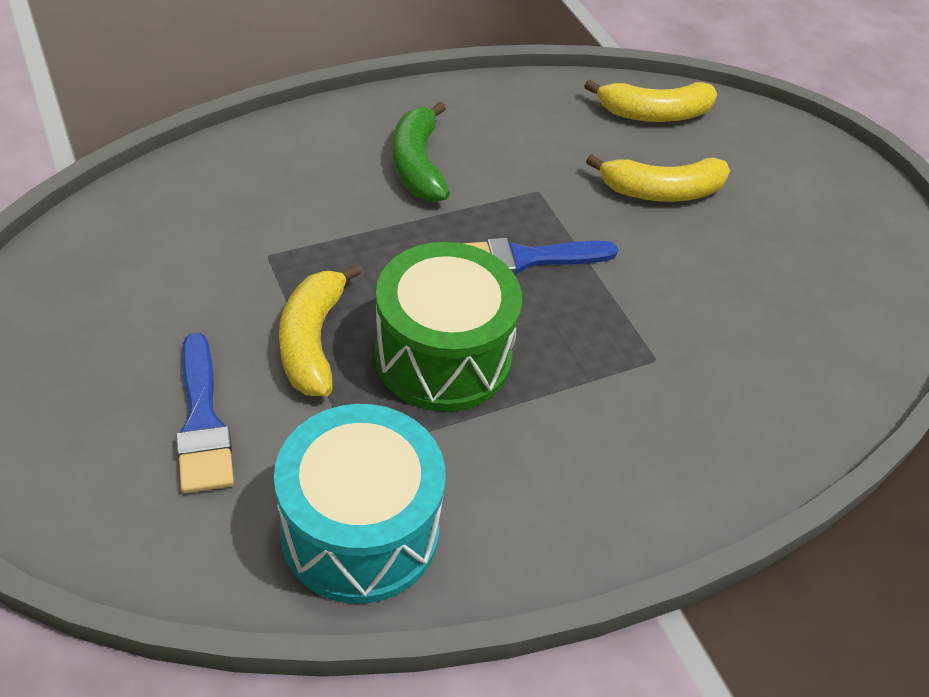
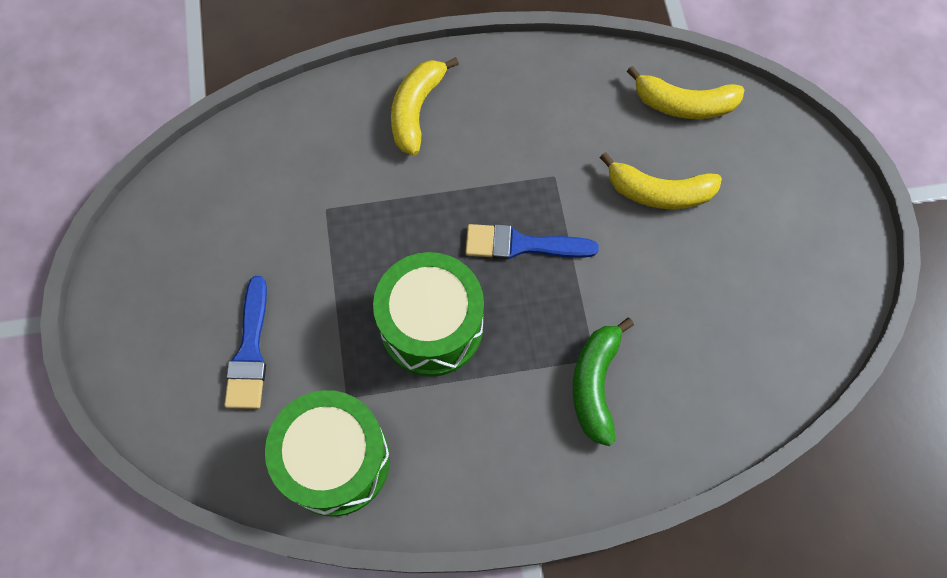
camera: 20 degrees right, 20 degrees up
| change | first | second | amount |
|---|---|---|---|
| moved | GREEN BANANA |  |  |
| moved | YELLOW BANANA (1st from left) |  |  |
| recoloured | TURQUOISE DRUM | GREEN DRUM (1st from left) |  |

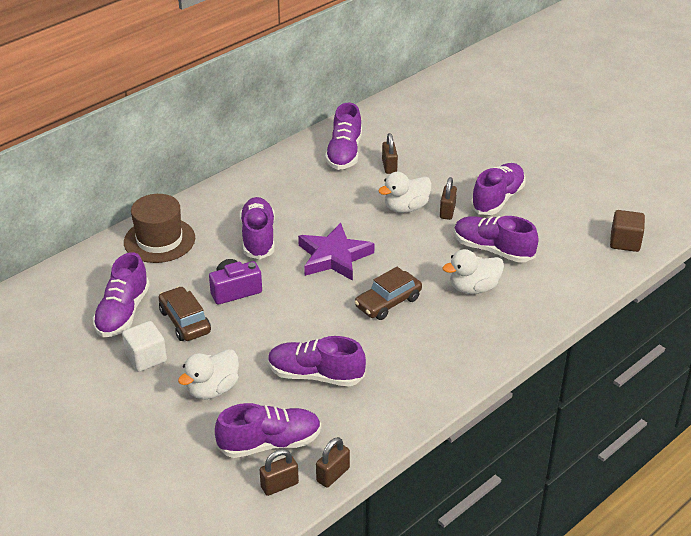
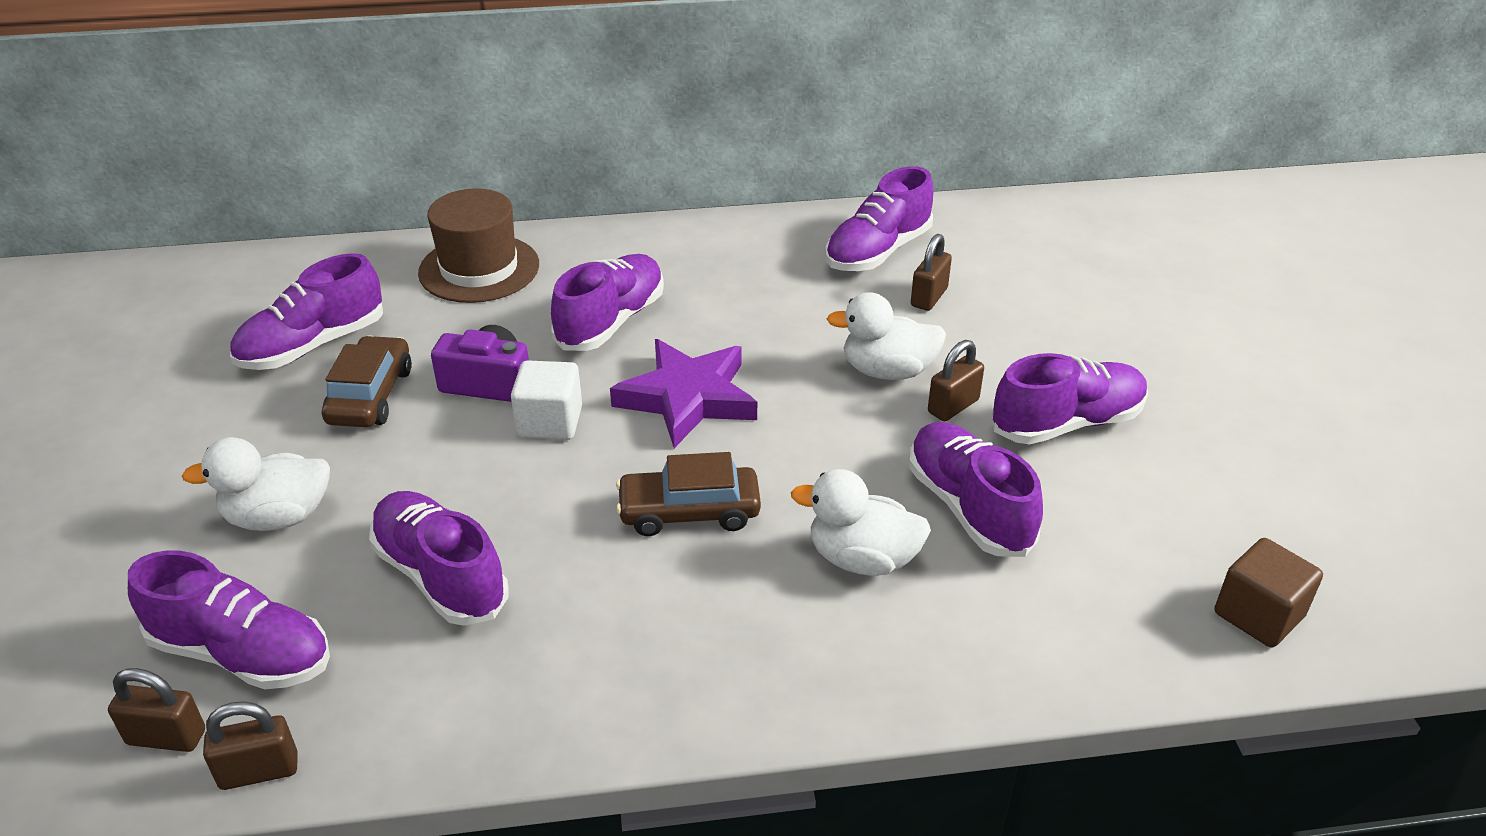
camera: 35 degrees right, 0 degrees up
| change | first | second | amount |
|---|---|---|---|
| moved | WHITE CUBE |  |  |

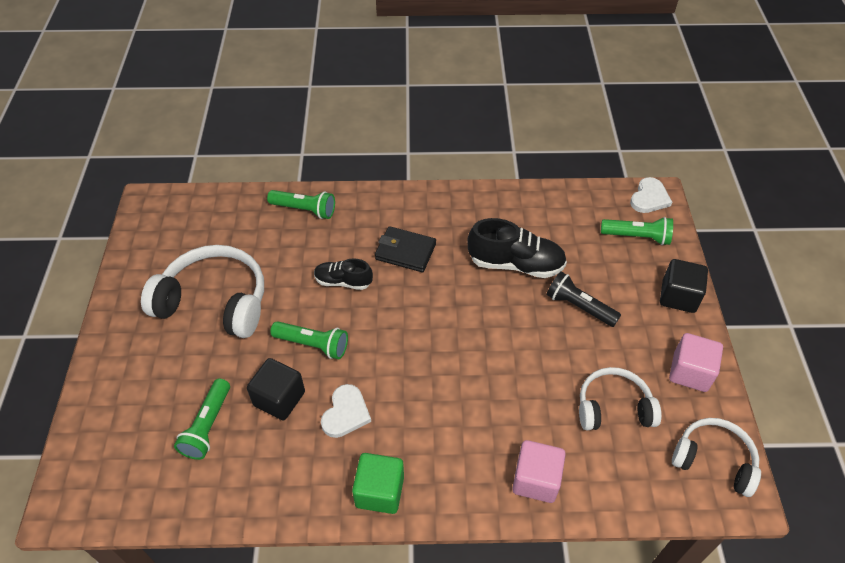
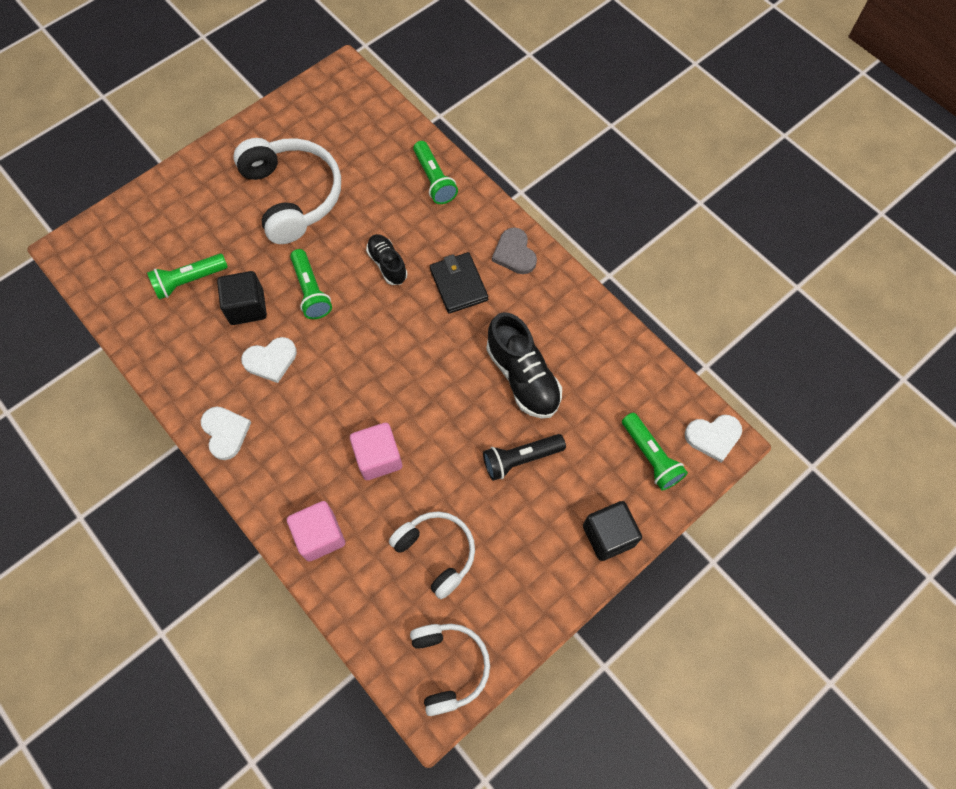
camera: 50 degrees right, 15 degrees up
| change | first | second | amount |
|---|---|---|---|
| turned | BLACK FLASHLIGHT |  | 105 degrees counterclockwise |
| moved | PINK CUBE (2nd from left) |  |  |
| replaced | GREEN CUBE | WHITE HEART (1st from left) |  |
| added |  | GREY HEART |  |

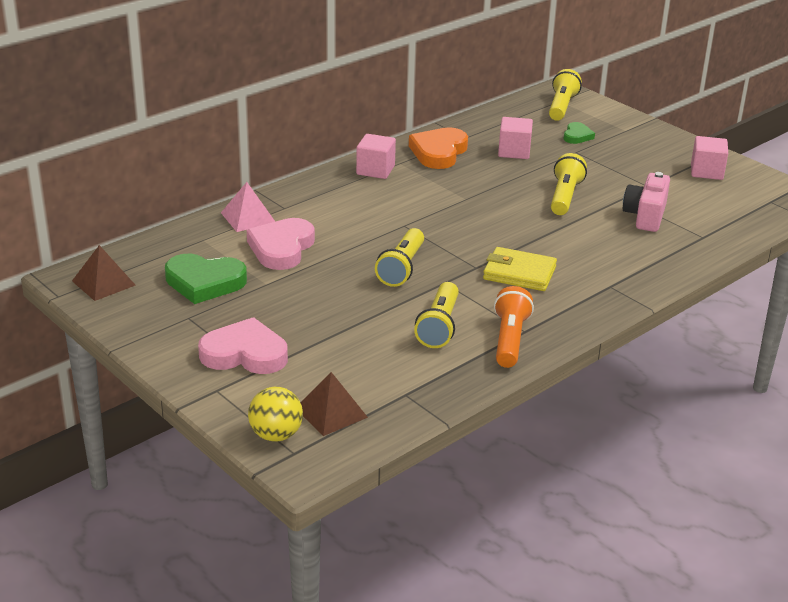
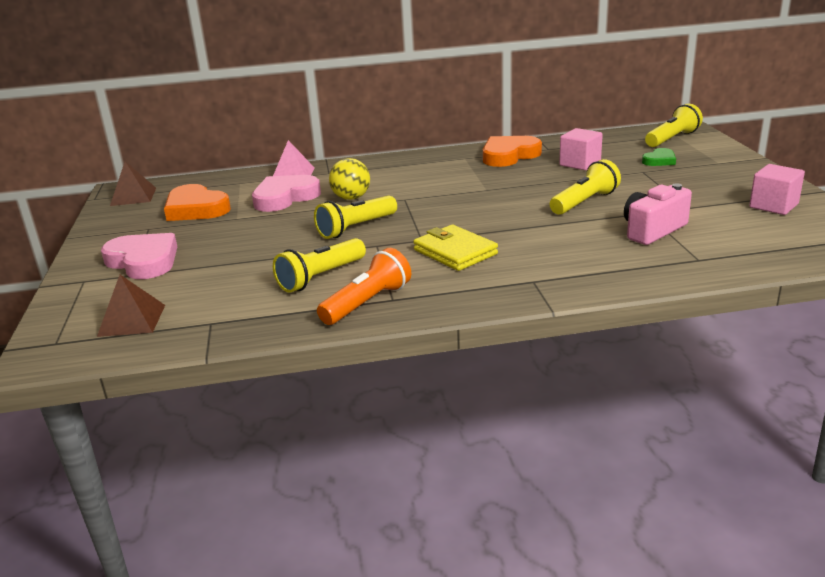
camera: 35 degrees right, 5 degrees down
| change | first | second | amount |
|---|---|---|---|
| removed | PINK CUBE (1st from left) |  |  |
| recoloured | GREEN HEART (1st from left) | ORANGE HEART (1st from left) |  |
| moved | YELLOW BALL |  |  |

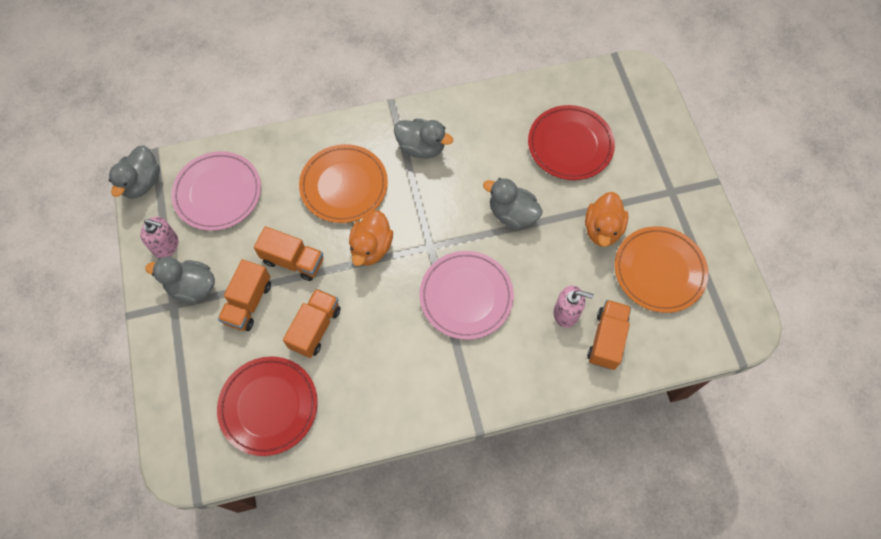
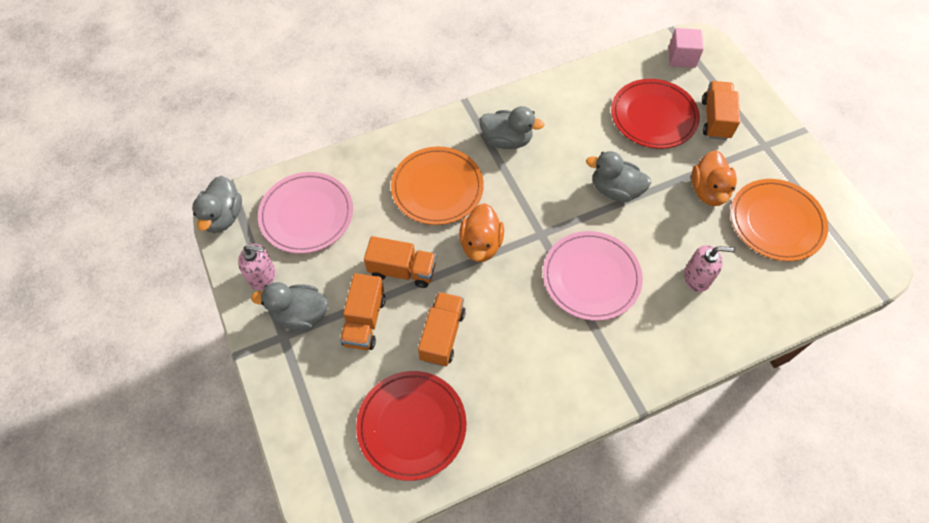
camera: 10 degrees left, 5 degrees down
| change | first | second | amount |
|---|---|---|---|
| moved | ORANGE TRUCK (4th from left) |  |  |
| added |  | PINK CUBE |  |

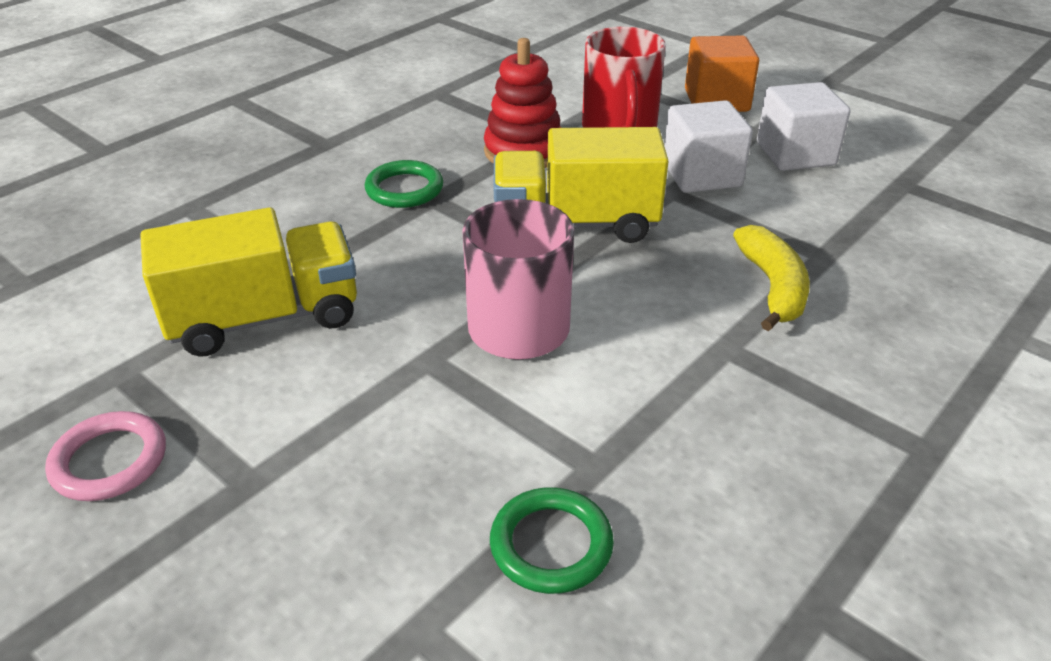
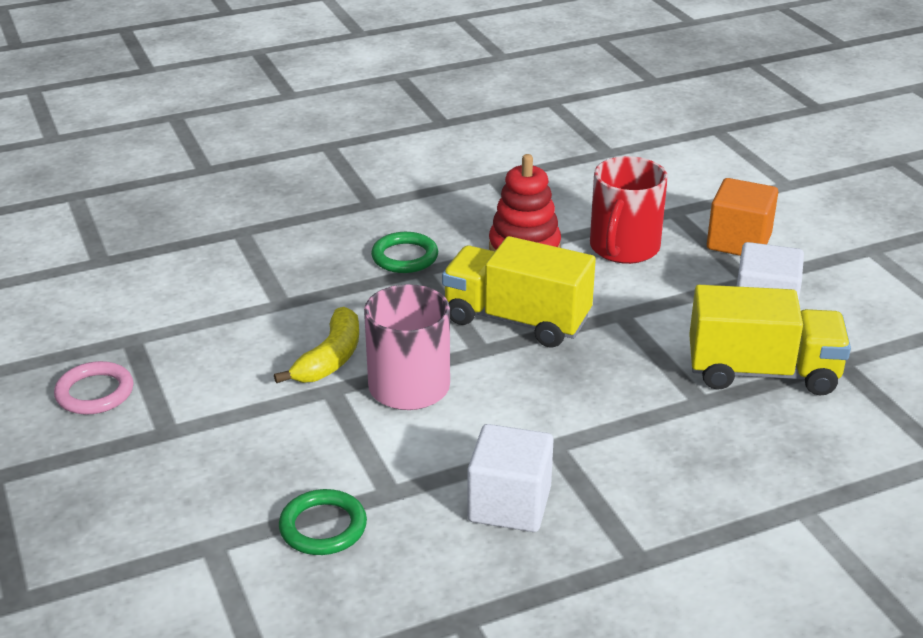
camera: 25 degrees right, 5 degrees down
| change | first | second | amount |
|---|---|---|---|
| moved | WHITE CUBE (1st from left) |  |  |
| moved | YELLOW TRUCK (1st from left in the first image) | YELLOW TRUCK (2nd from left) |  |
| moved | YELLOW BANANA |  |  |

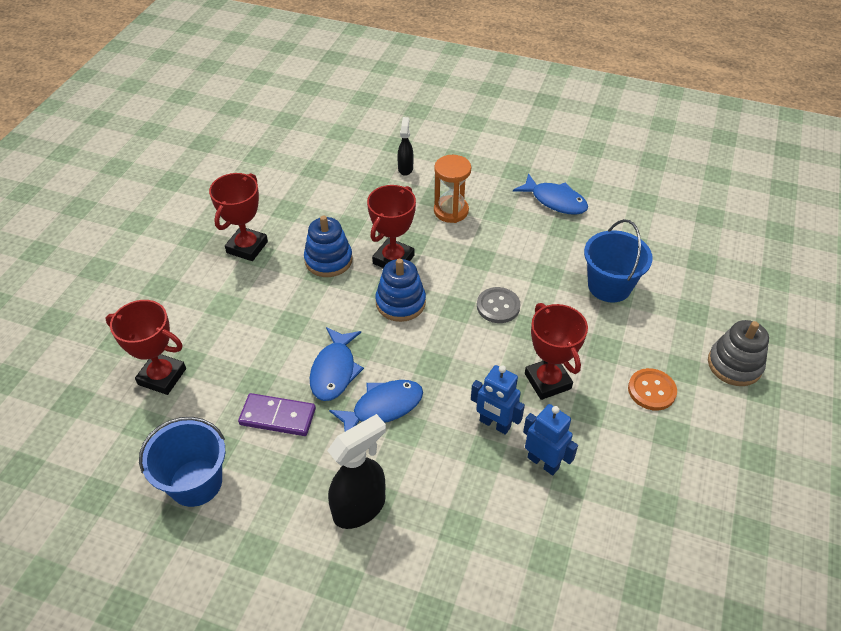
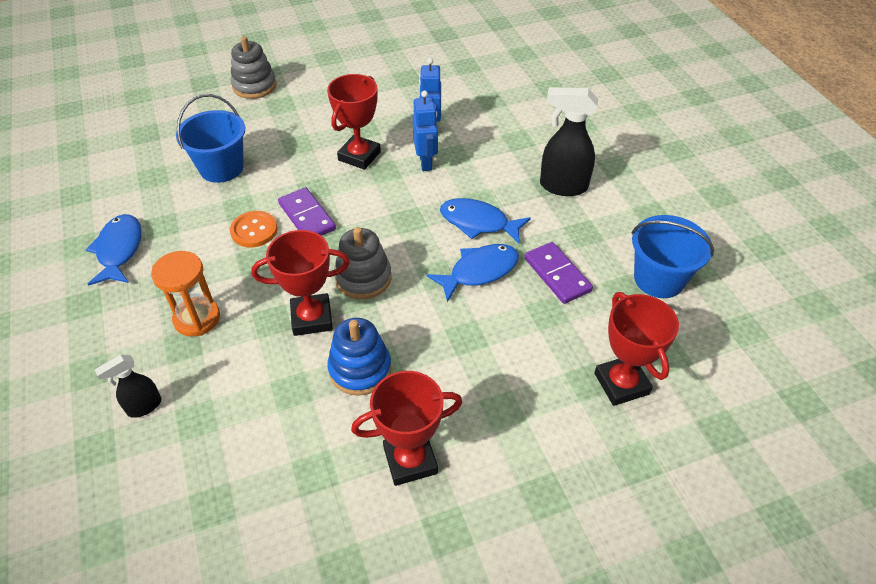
camera: 130 degrees left, 0 degrees up
| change | first | second | amount |
|---|---|---|---|
| recoloured | BLUE STACKING TOY (2nd from left) | GREY STACKING TOY (2nd from left) |  |
| replaced | GREY BUTTON | PURPLE DOMINO (1st from left) |  |
| moved | ORANGE BUTTON |  |  |

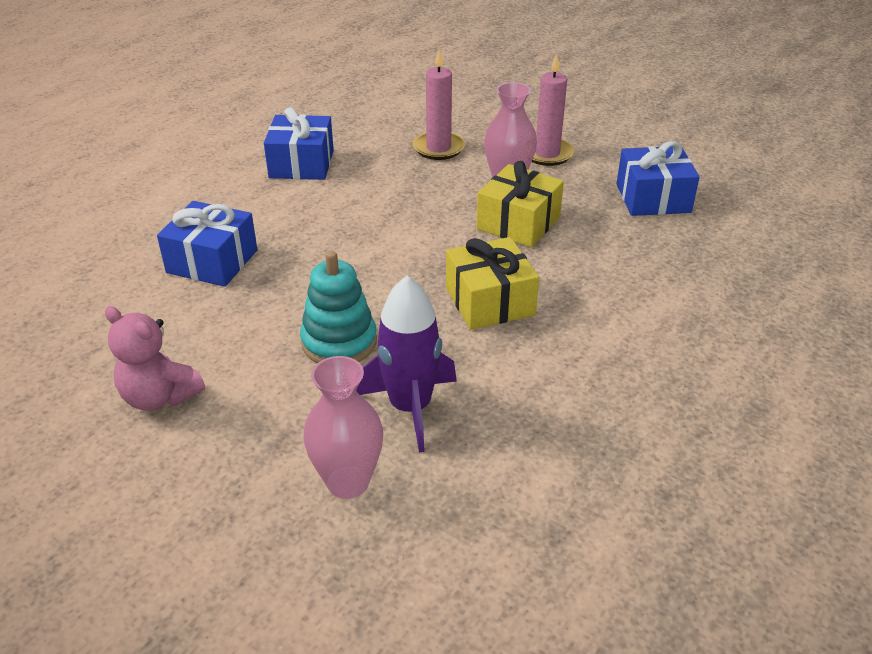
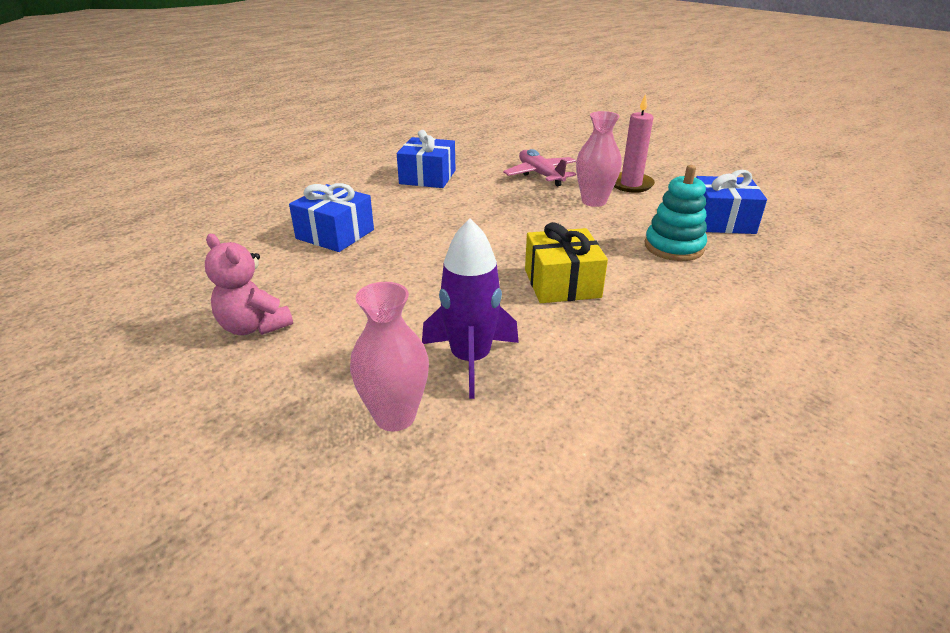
camera: 10 degrees right, 5 degrees down
| change | first | second | amount |
|---|---|---|---|
| replaced | PINK CANDLE (1st from left) | PINK PLANE |  |
| removed | YELLOW GIFT (2nd from left) |  |  |
| moved | TURQUOISE STACKING TOY |  |  |

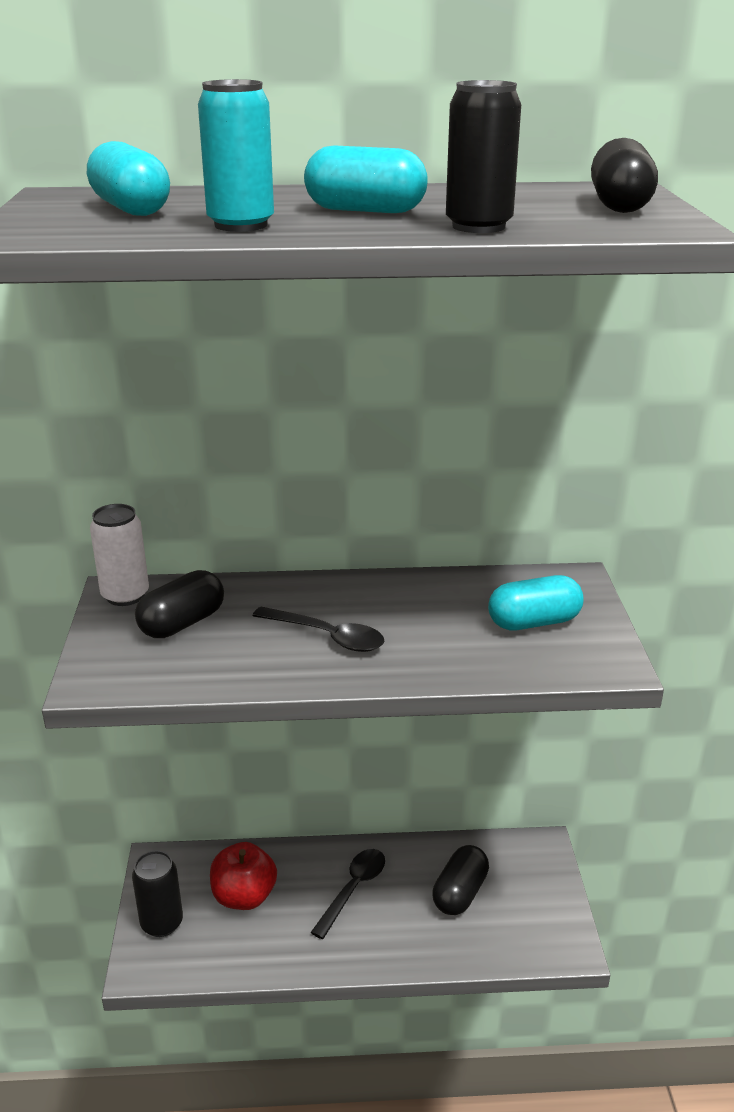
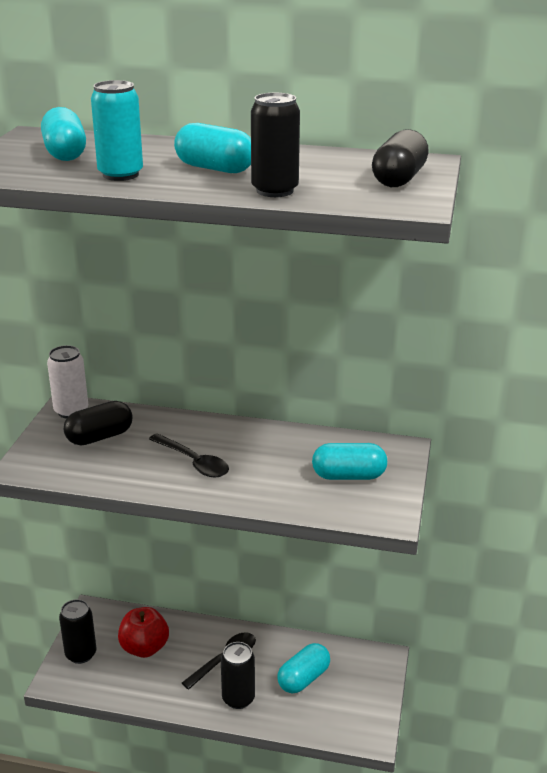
camera: 15 degrees right, 0 degrees up
| change | first | second | amount |
|---|---|---|---|
| recoloured | BLACK CAPSULE (2nd from left) | TURQUOISE CAPSULE (3rd from left) |  |
| added |  | BLACK CAN (2nd from left) |  |

